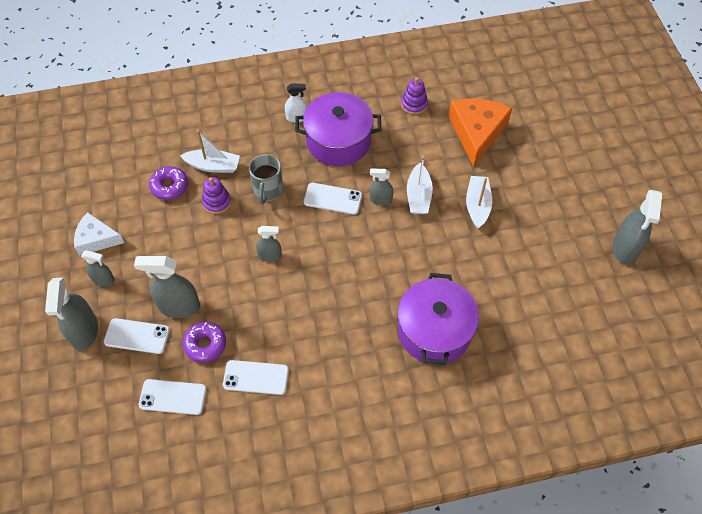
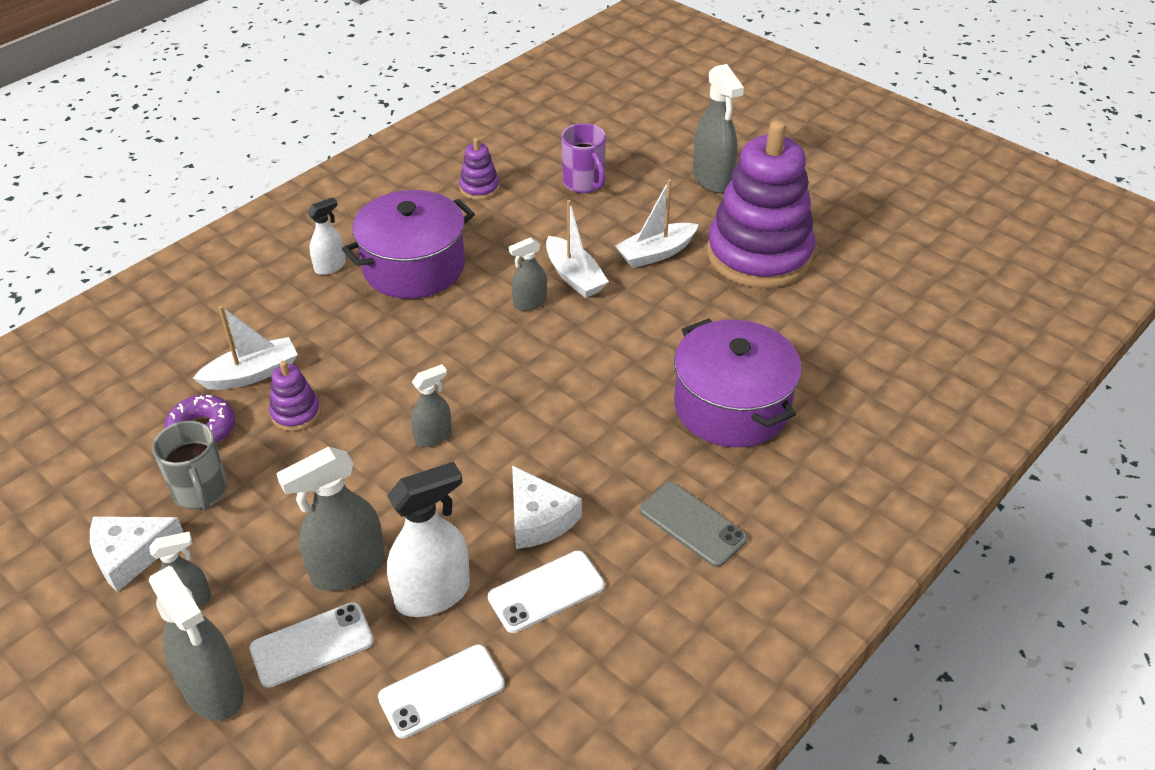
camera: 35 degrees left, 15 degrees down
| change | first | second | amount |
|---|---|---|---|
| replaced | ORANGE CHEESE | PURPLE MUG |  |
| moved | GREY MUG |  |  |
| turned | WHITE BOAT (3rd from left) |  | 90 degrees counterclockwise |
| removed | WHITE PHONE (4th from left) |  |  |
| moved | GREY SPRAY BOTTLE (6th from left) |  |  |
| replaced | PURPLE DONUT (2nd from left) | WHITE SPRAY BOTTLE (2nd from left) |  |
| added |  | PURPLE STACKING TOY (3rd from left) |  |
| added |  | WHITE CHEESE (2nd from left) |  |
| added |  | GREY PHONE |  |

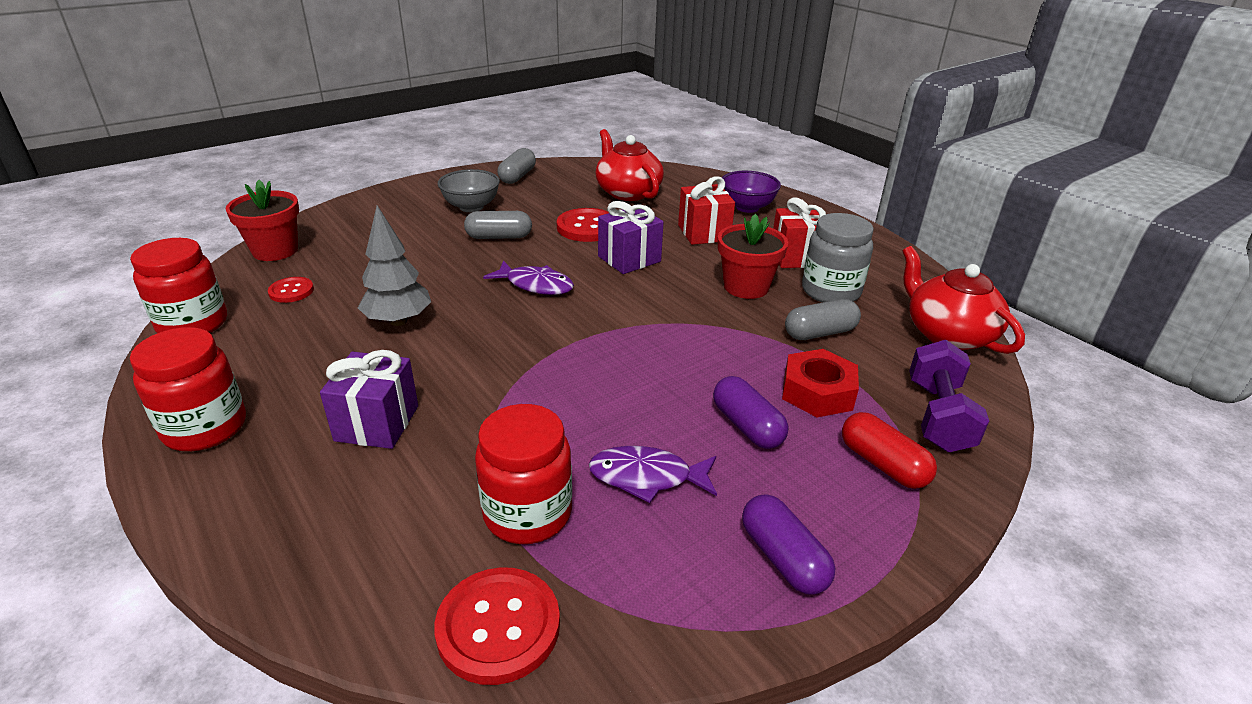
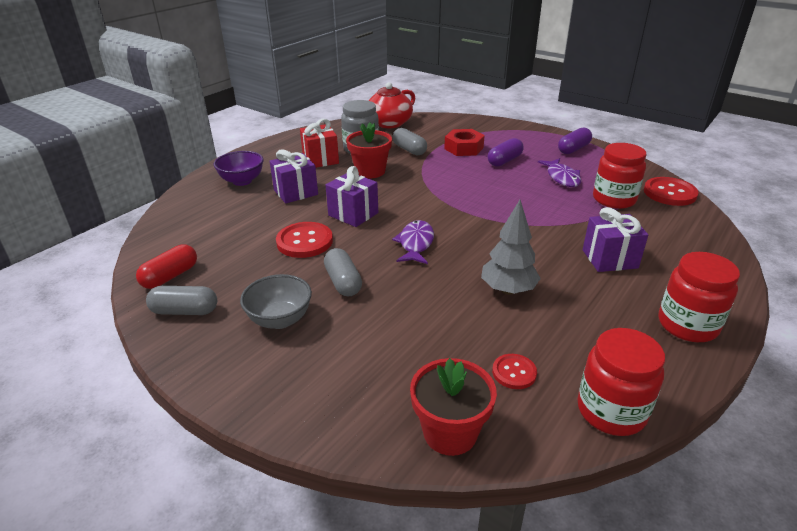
camera: 105 degrees left, 0 degrees up
| change | first | second | amount |
|---|---|---|---|
| removed | RED TEAPOT (1st from left) |  |  |
| recoloured | RED GIFT (1st from left) | PURPLE GIFT (1st from left) |  |
| removed | PURPLE DUMBBELL |  |  |
| moved | RED CAPSULE |  |  |

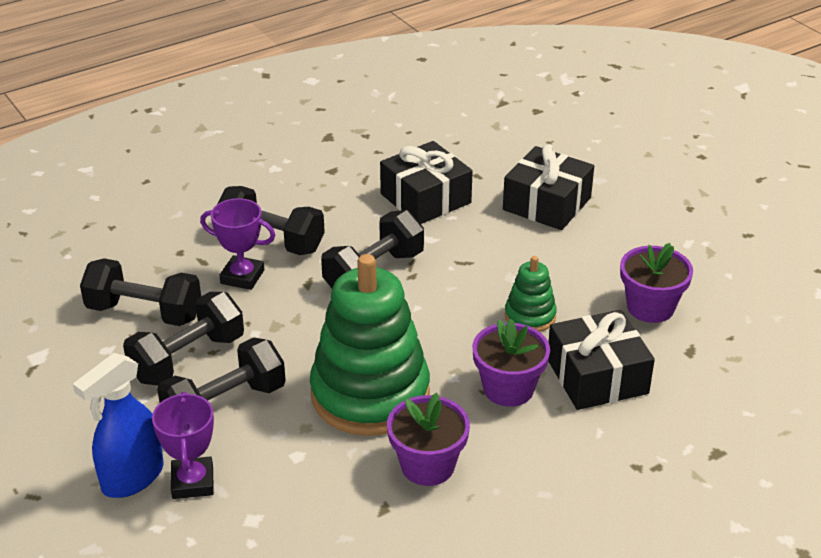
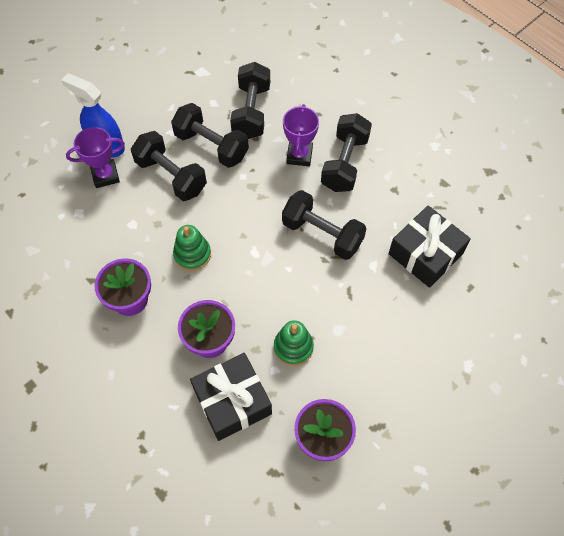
camera: 80 degrees right, 25 degrees up
| change | first | second | amount |
|---|---|---|---|
| removed | BLACK GIFT (2nd from left) |  |  |
| resized | GREEN STACKING TOY (1st from left) |  | x0.46 |

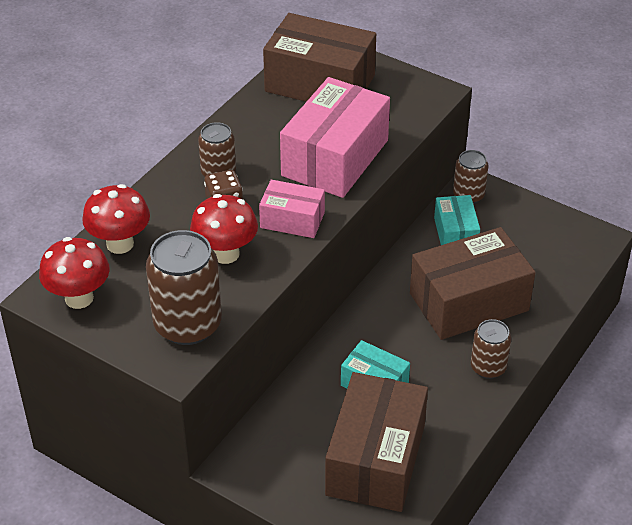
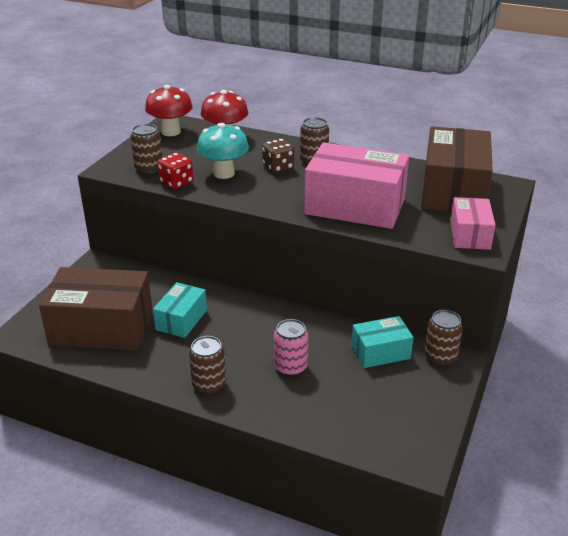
camera: 80 degrees right, 10 degrees down
| change | first | second | amount |
|---|---|---|---|
| moved | PINK BOX (1st from left in the first image) | PINK BOX (2nd from left) |  |
| recoloured | RED MUSHROOM (3rd from left) | TURQUOISE MUSHROOM |  |
| replaced | BROWN BOX (3rd from left) | PINK CAN |  |
| resized | BROWN CAN (1st from left) |  | x0.58 |
| added |  | RED DICE |  |

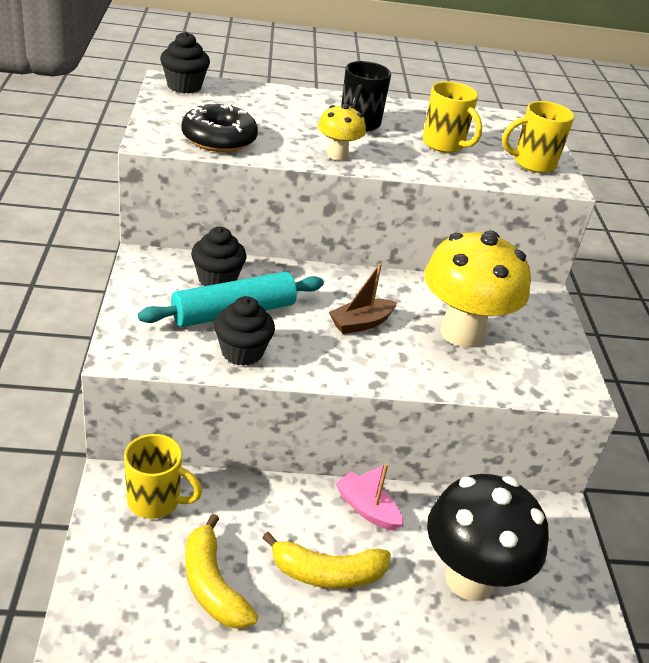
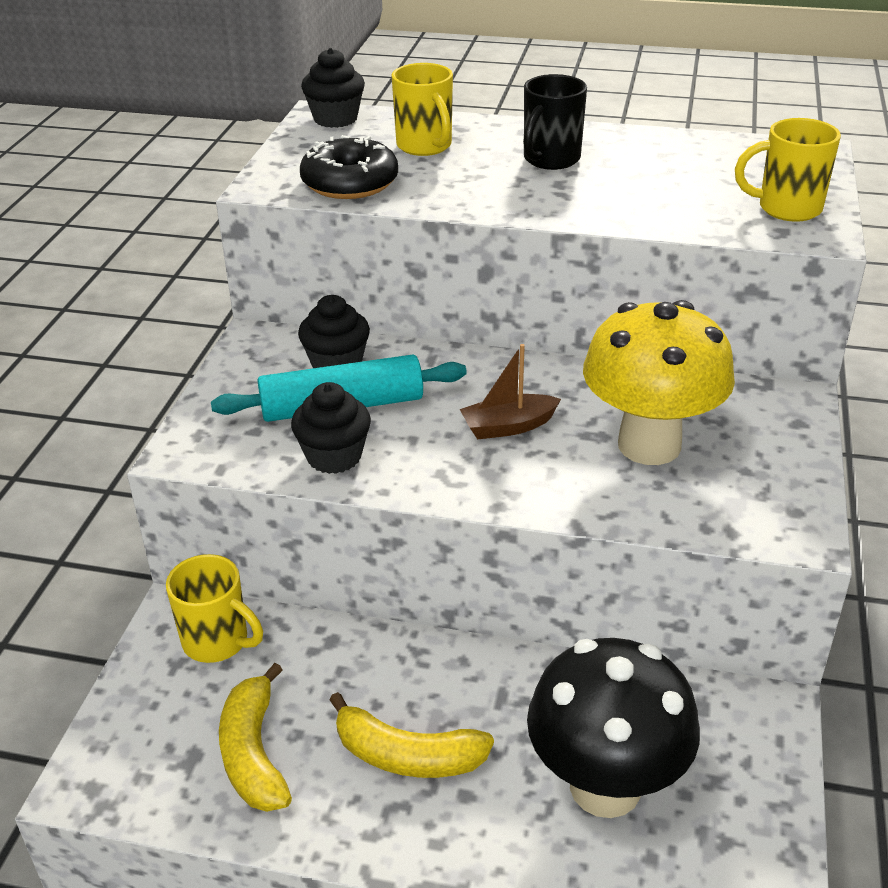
camera: 20 degrees right, 0 degrees up
| change | first | second | amount |
|---|---|---|---|
| moved | YELLOW MUG (2nd from left) |  |  |
| removed | YELLOW MUSHROOM (1st from left) |  |  |
| removed | PINK BOAT |  |  |

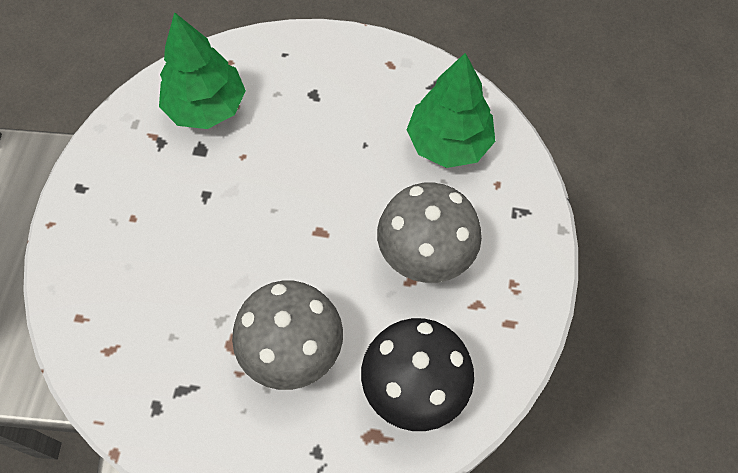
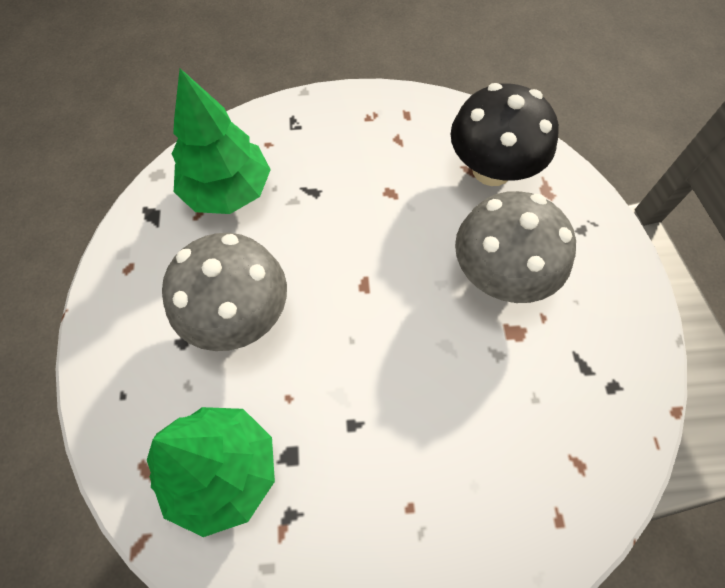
camera: 105 degrees left, 0 degrees up
| change | first | second | amount |
|---|---|---|---|
| moved | GREY MUSHROOM (2nd from left in the first image) | GREY MUSHROOM (1st from left) |  |

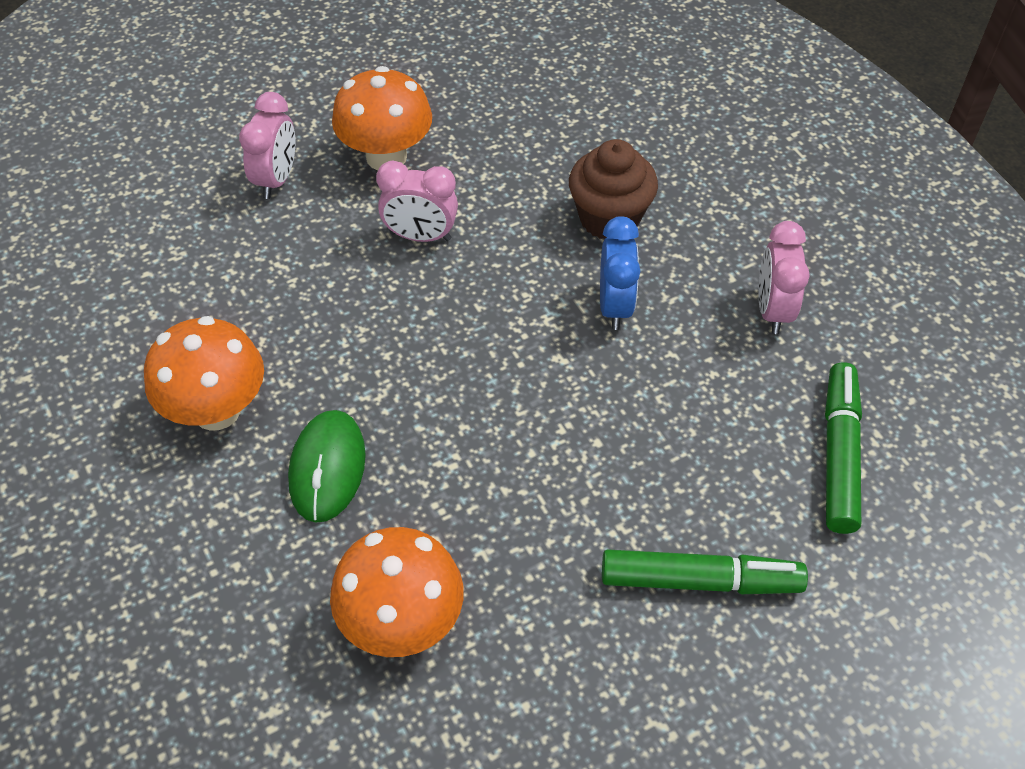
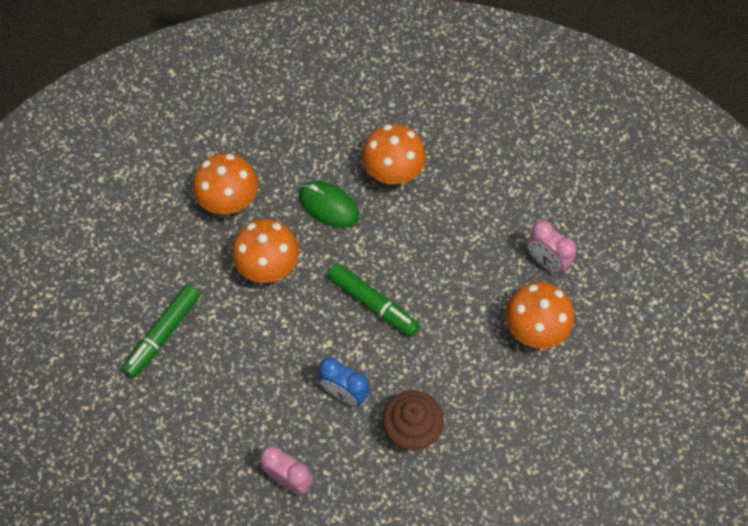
camera: 120 degrees right, 10 degrees up
| change | first | second | amount |
|---|---|---|---|
| removed | PINK CLOCK (2nd from left) |  |  |
| moved | GREEN MARKER (2nd from left) |  |  |
| added |  | ORANGE MUSHROOM (2nd from left) |  |

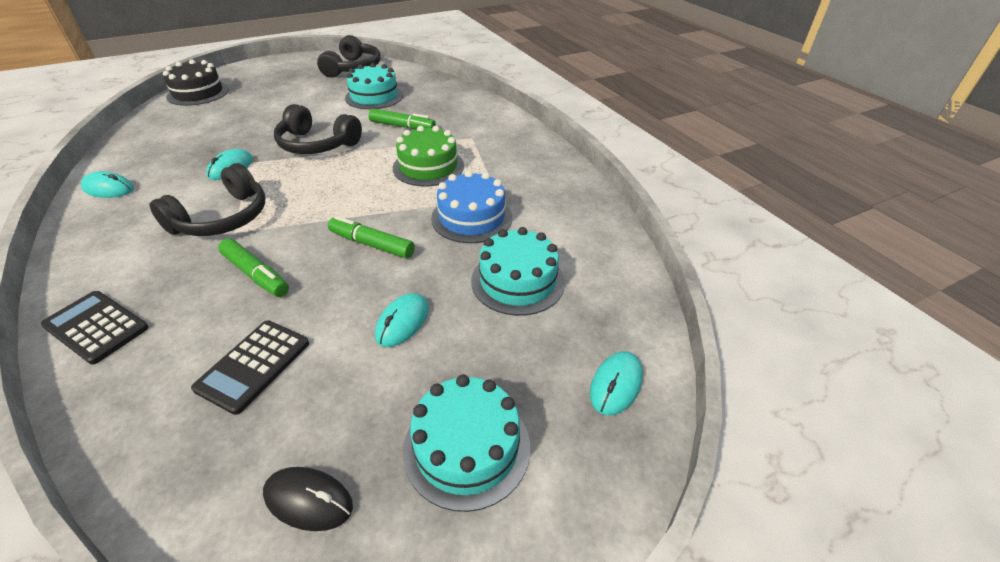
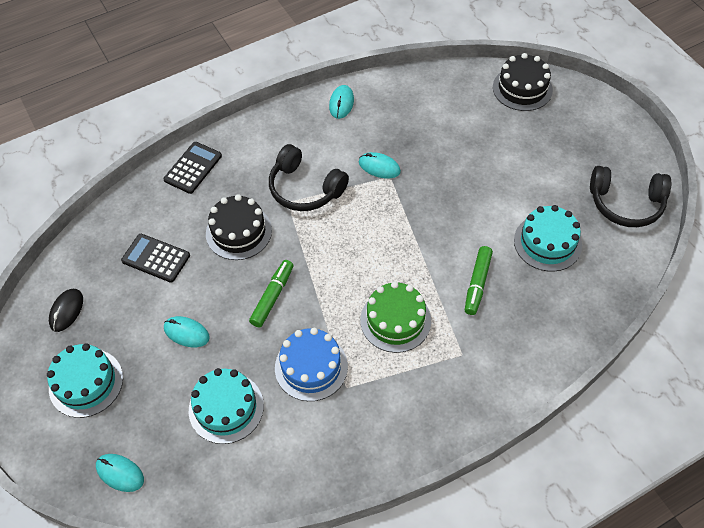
camera: 90 degrees right, 15 degrees up
| change | first | second | amount |
|---|---|---|---|
| removed | BLACK HEADPHONES (2nd from left) |  |  |
| replaced | GREEN MARKER (1st from left) | BLACK CAKE (1st from left) |  |

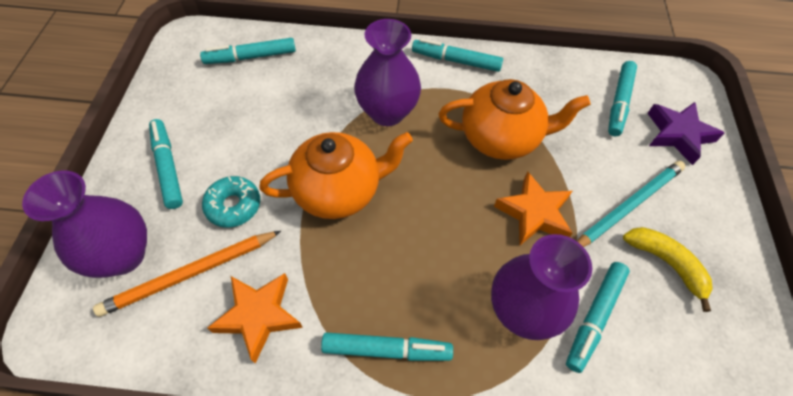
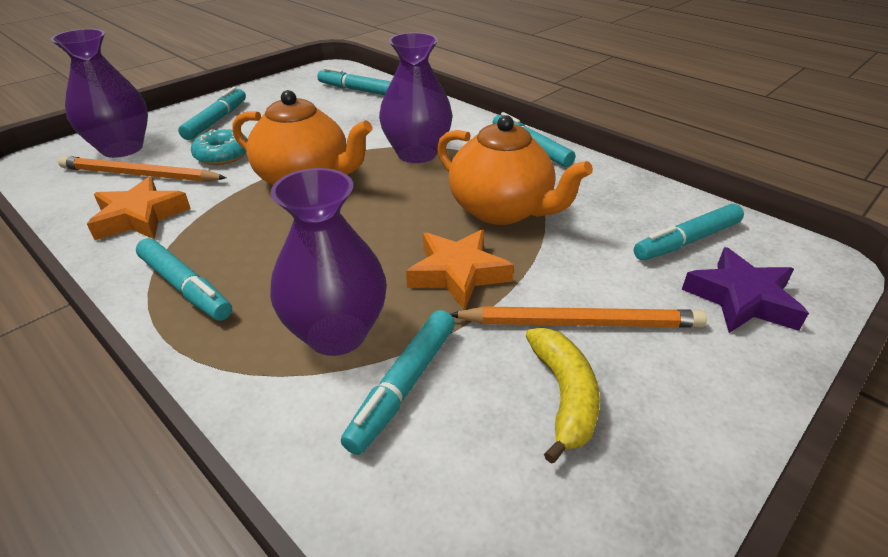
camera: 40 degrees right, 20 degrees down
| change | first | second | amount |
|---|---|---|---|
| recoloured | TURQUOISE PENCIL | ORANGE PENCIL (2nd from left) |  |
| turned | TURQUOISE MARKER (5th from left in the first image) | TURQUOISE MARKER (4th from left) | 45 degrees counterclockwise |

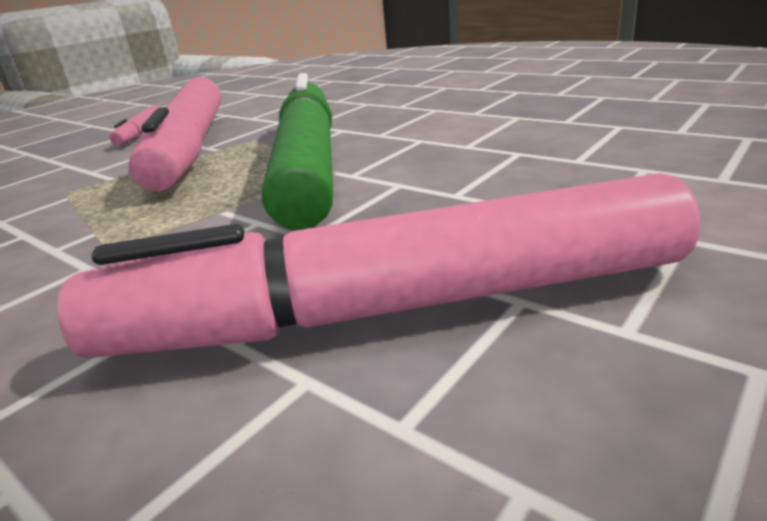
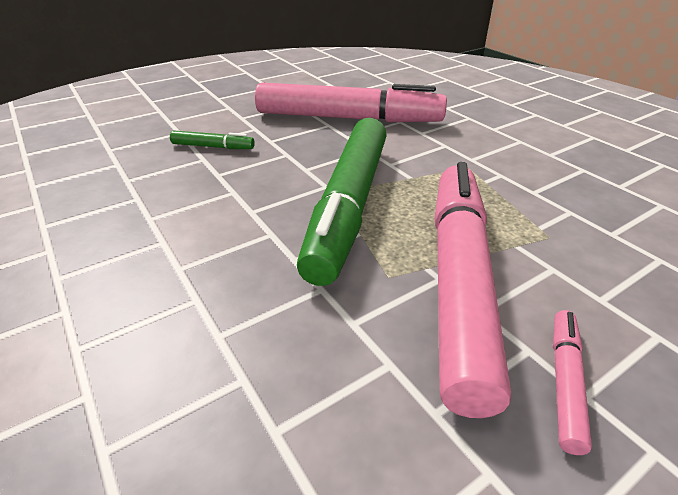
camera: 165 degrees left, 10 degrees up
| change | first | second | amount |
|---|---|---|---|
| added |  | GREEN MARKER (1st from left) |  |

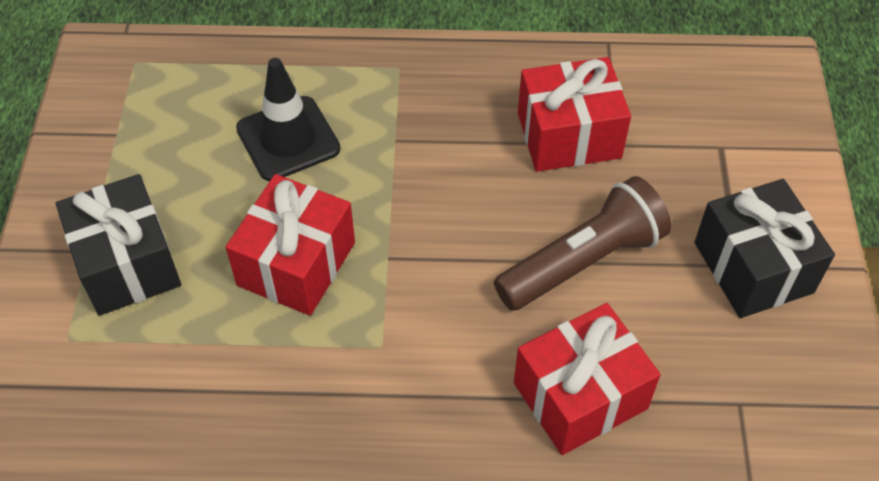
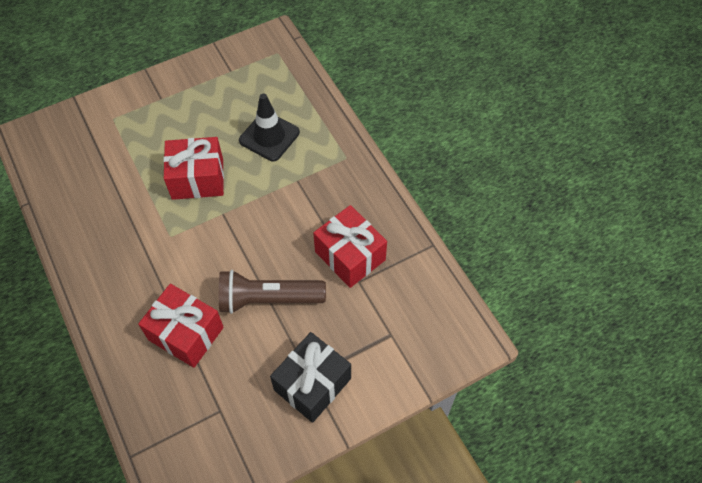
camera: 60 degrees right, 5 degrees up
| change | first | second | amount |
|---|---|---|---|
| removed | BLACK GIFT (1st from left) |  |  |
| turned | BROWN FLASHLIGHT |  | 150 degrees clockwise |

